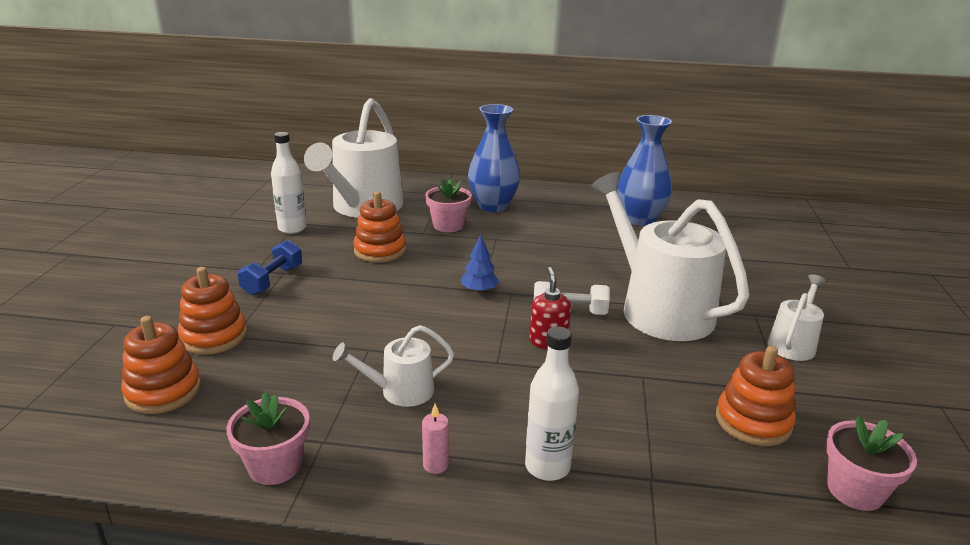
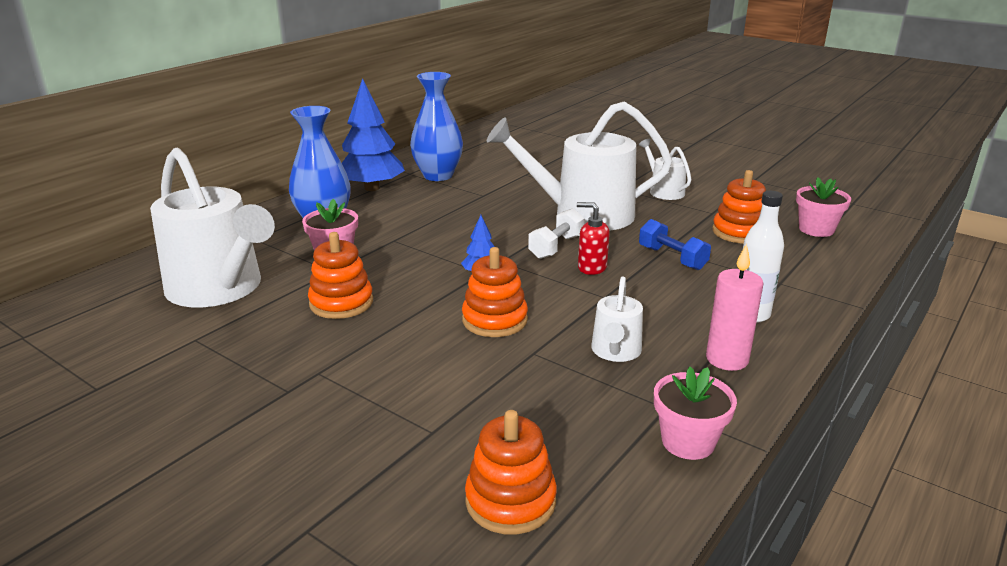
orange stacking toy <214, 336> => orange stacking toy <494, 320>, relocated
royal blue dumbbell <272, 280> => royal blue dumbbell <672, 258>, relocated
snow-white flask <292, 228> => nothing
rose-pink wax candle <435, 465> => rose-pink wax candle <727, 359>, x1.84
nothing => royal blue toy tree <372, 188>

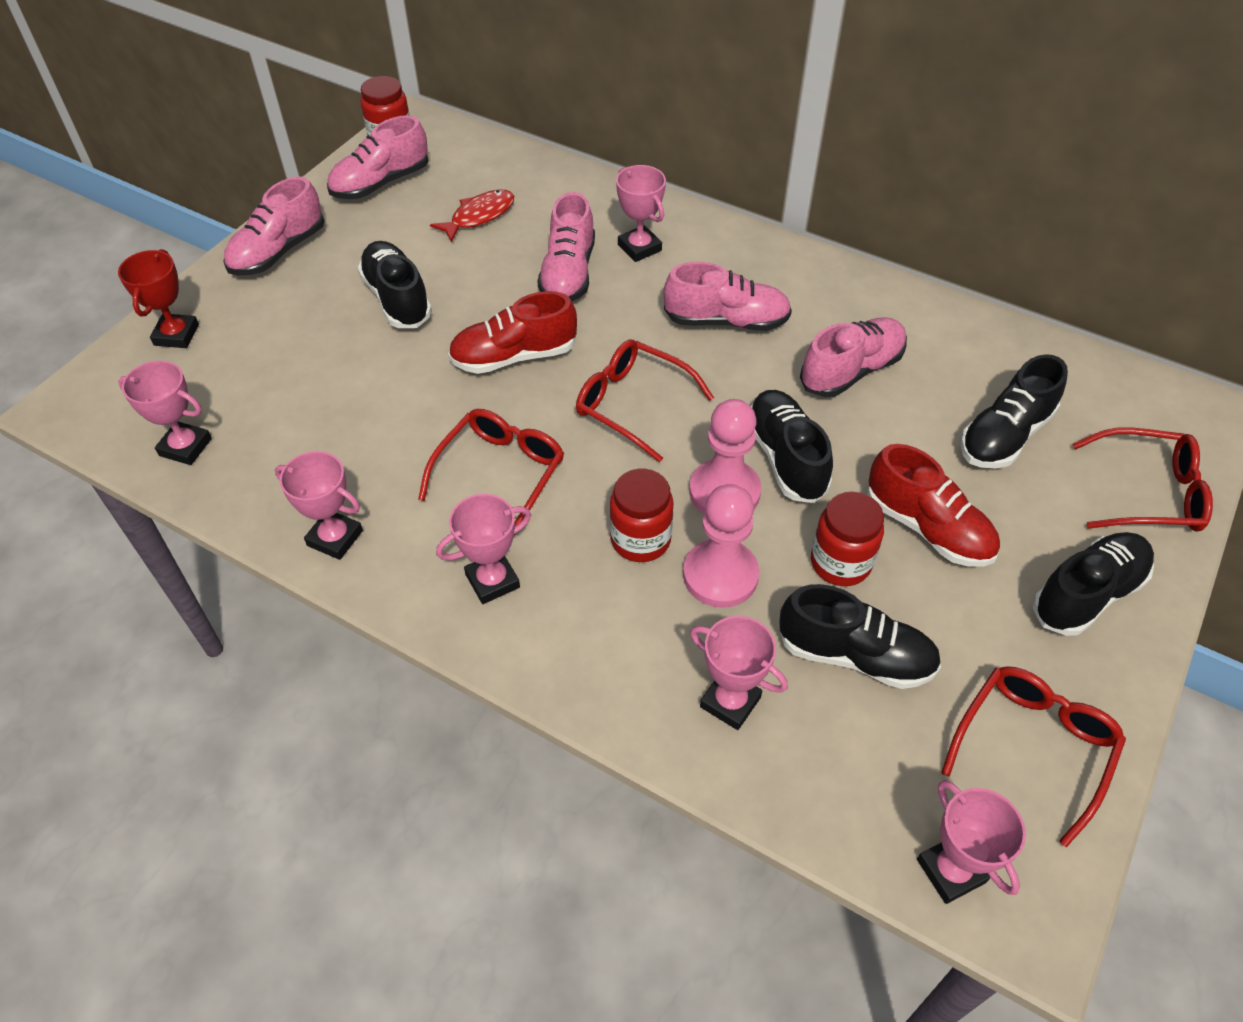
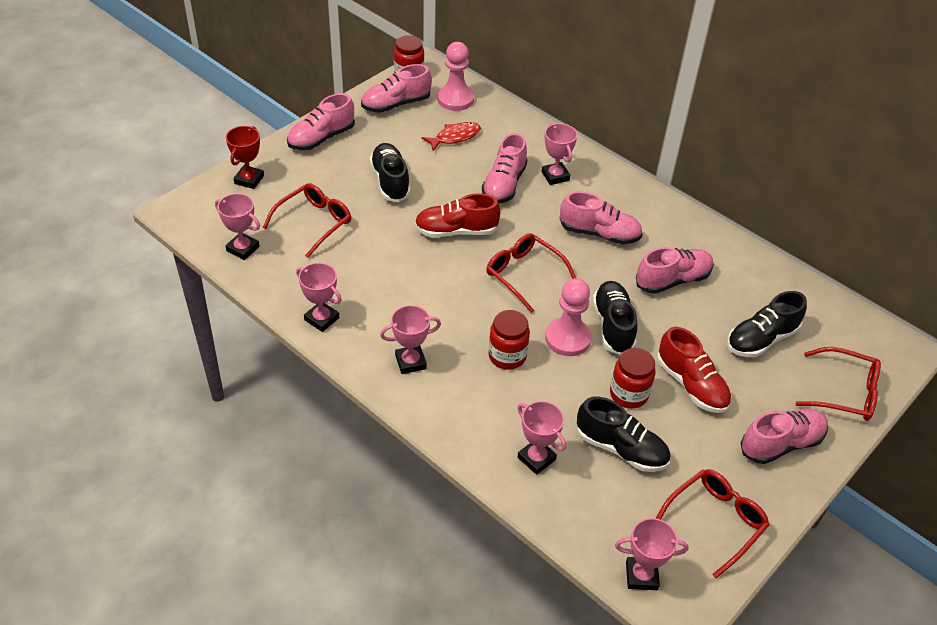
red spectacles <500, 474> => red spectacles <313, 223>, relocated
rose-pink chess pawn <720, 575> => rose-pink chess pawn <455, 99>, relocated
rose-pink trophy <951, 871> => rose-pink trophy <641, 576>, 75 degrees counterclockwise
black sneaker <1087, 594> => rose-pink sneaker <781, 444>

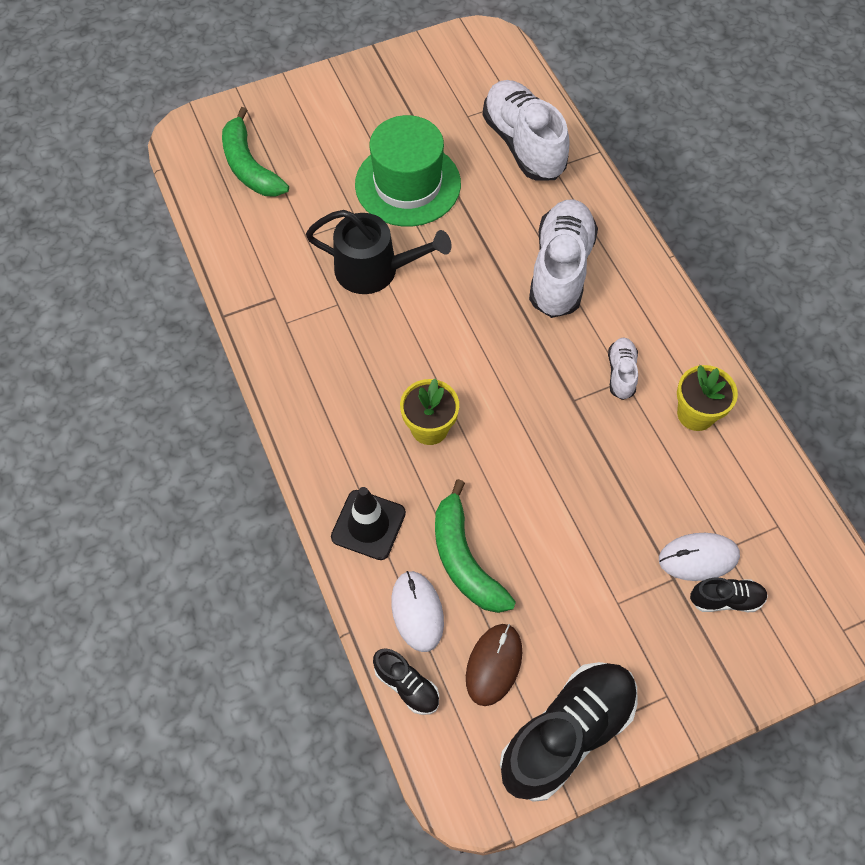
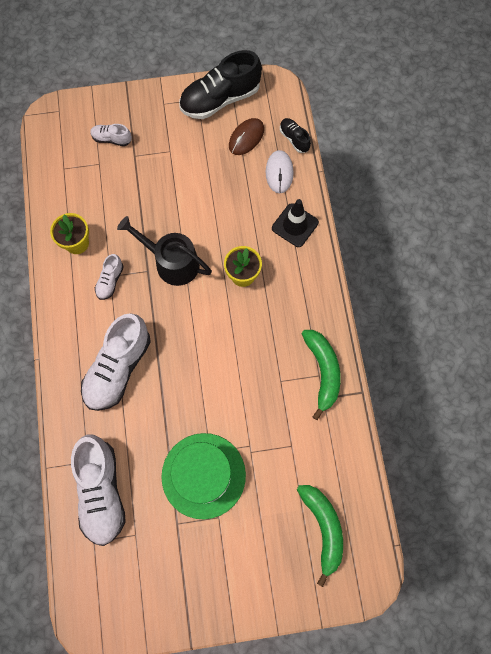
black watering pot <374, 270> => black watering pot <172, 262>, relocated
leaf-green banana <464, 559> => leaf-green banana <322, 372>, relocated
snow-white PC mouse <698, 557> => nothing
black sneaker <725, 599> => snow-white sneaker <112, 139>

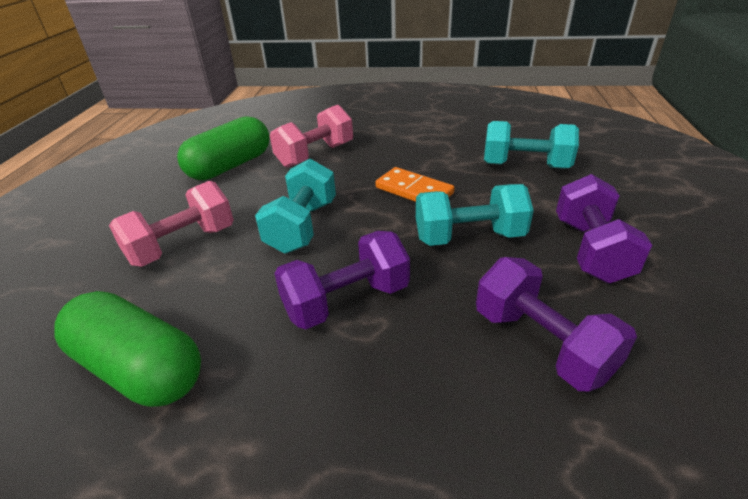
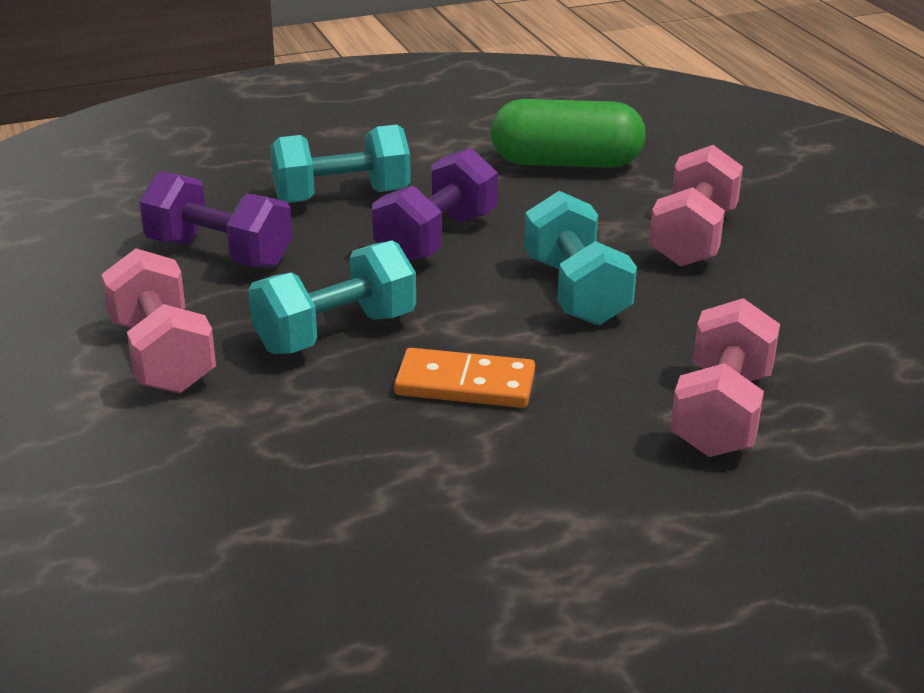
leaf-green pill shape <230, 166> => nothing
teal dumbbell <525, 166> => teal dumbbell <341, 196>, relocated
royal purple dumbbell <591, 250> => rose-pink dumbbell <162, 356>

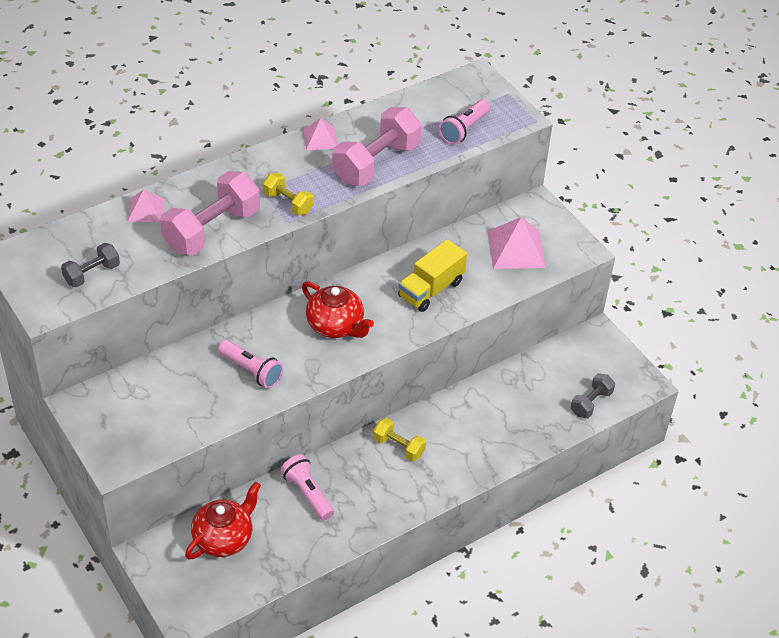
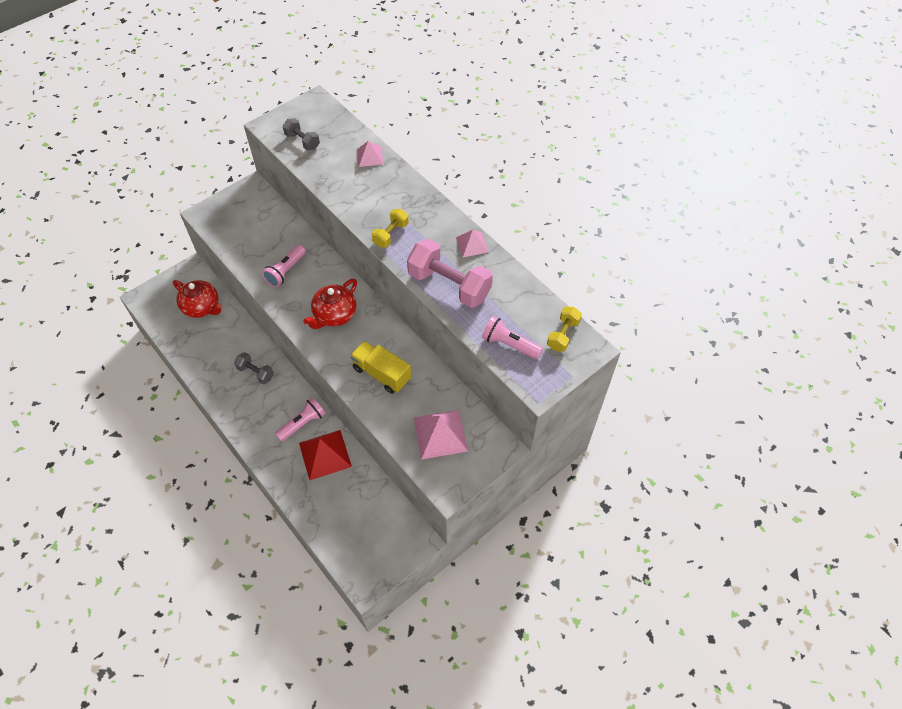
rose-pink dumbbell <212, 230> => nothing
rose-pink torch <307, 493> => rose-pink torch <302, 423>, relocated
golden dumbbell <398, 447> => golden dumbbell <563, 335>, relocated
grey dumbbell <591, 403> => grey dumbbell <256, 373>, relocated
nothing => red solid pyramid <325, 454>

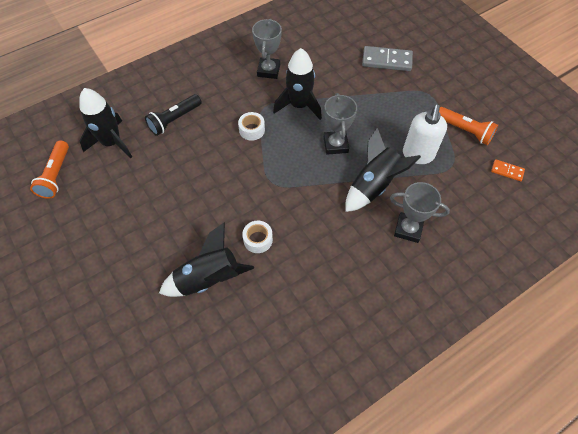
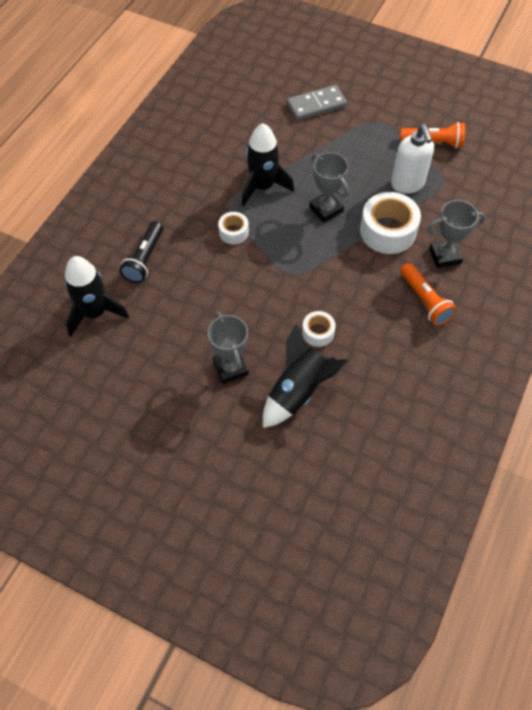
orange torch <56, 175> => orange torch <424, 300>, relocated
grey trophy <268, 70> => grey trophy <230, 368>, relocated
black toy rocket <373, 185> => snow-white tape <388, 231>
orange domino piece <507, 171> => nothing

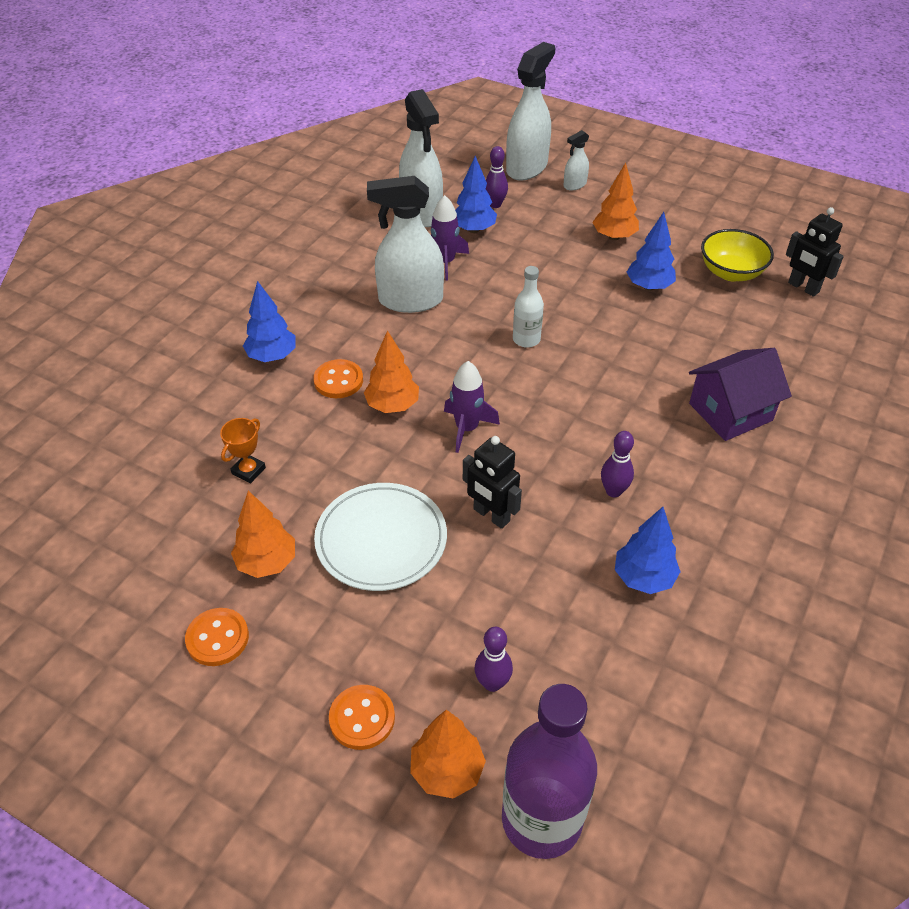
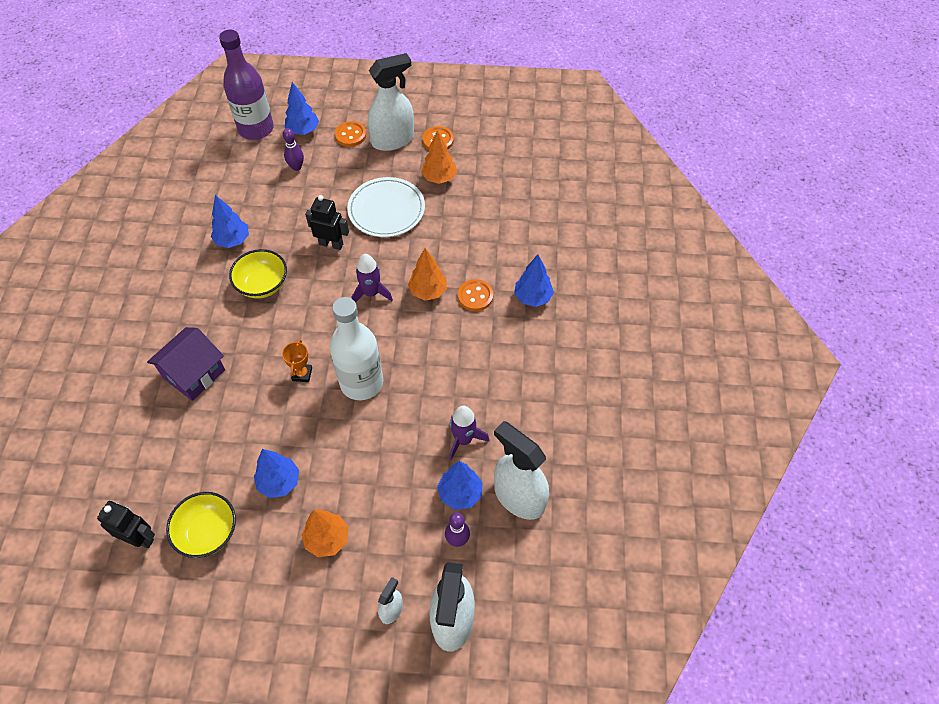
orange trophy <248, 471> => orange trophy <302, 374>, relocated
snow-white sprayer <410, 300> => snow-white sprayer <393, 140>, relocated
orange toy tree <447, 770> => royal blue toy tree <303, 131>
snow-white flask <526, 339> => snow-white flask <361, 382>, x1.94
royal purple tenpin <613, 491> => golden serving bowl <262, 285>

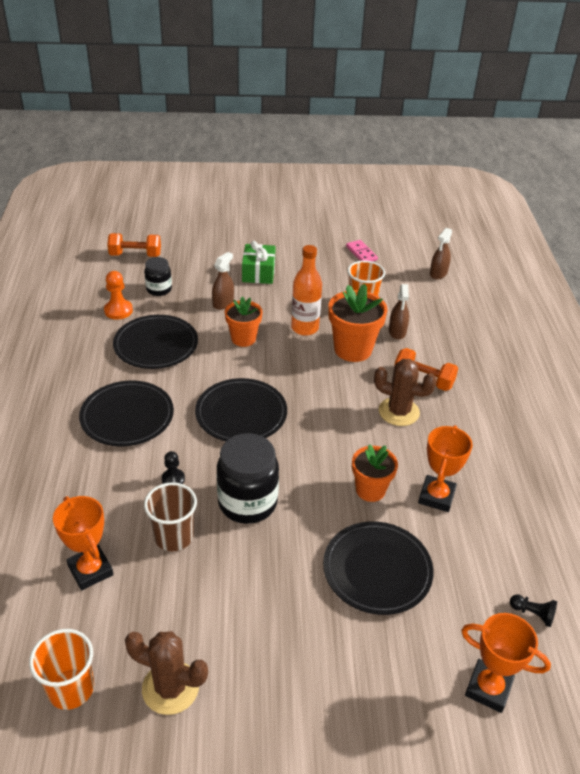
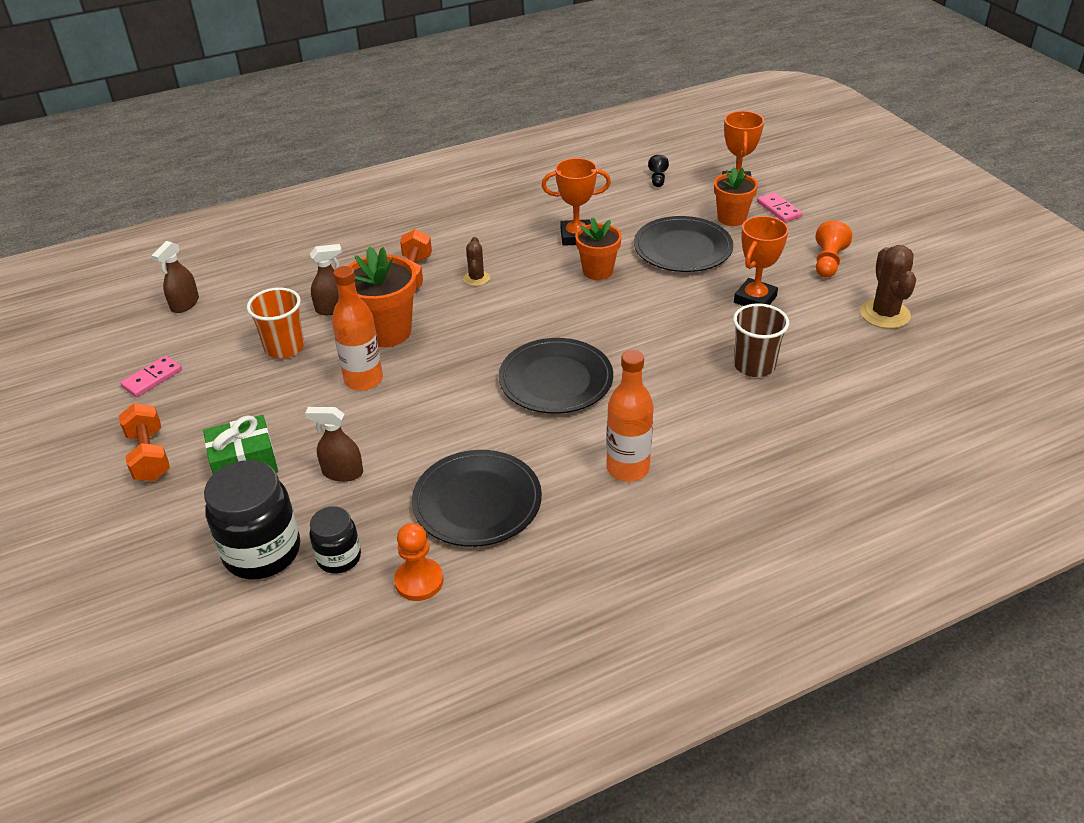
orange cup <71, 689> => nothing
orange trophy <90, 570> => orange trophy <755, 299>, relocated
black flat dish <127, 416> => orange flask <627, 468>
orange dumbbell <135, 255> => orange dumbbell <149, 456>, relocated
black chess pawn <173, 479> => nothing
black jar <247, 502> => black jar <262, 552>, relocated
orange potted plant <243, 339> => orange potted plant <731, 218>, relocated
dark brown cactus <399, 412> => dark brown cactus <476, 278>, x0.58
dark brown sprayer <438, 273> => dark brown sprayer <185, 304>, 105 degrees clockwise
nothing => rose-pink domino piece <778, 209>
nothing => orange chess pawn <828, 262>

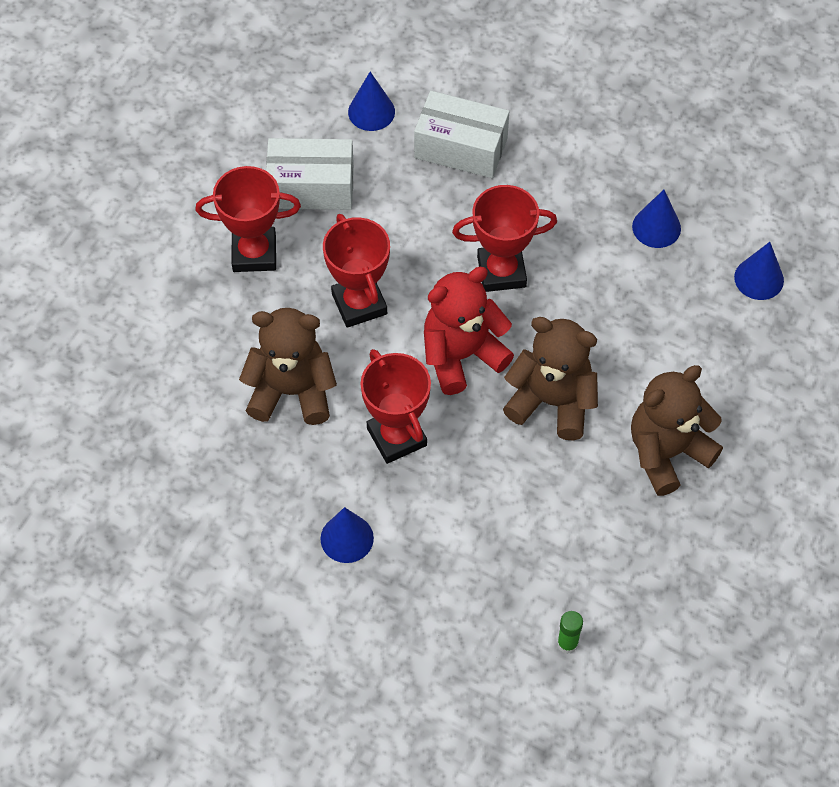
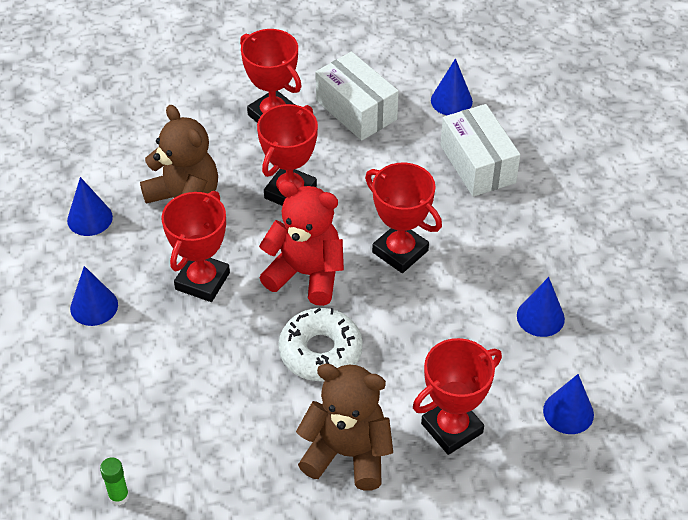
dark brown teddy bear <552, 402> => snow-white doughnut <320, 351>
nothing => royal blue cone <90, 218>
nothing => red trophy <452, 428>

